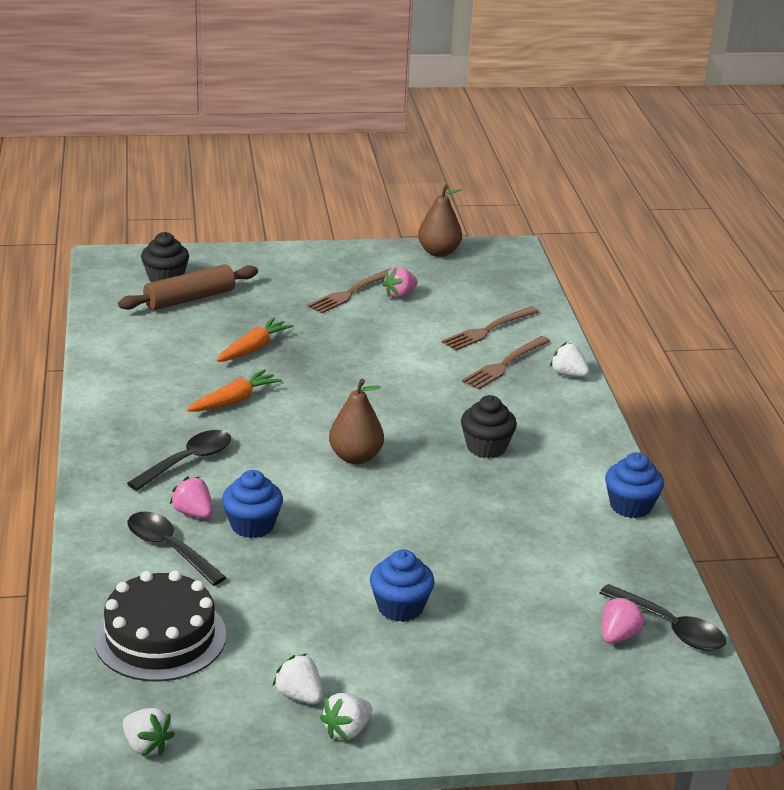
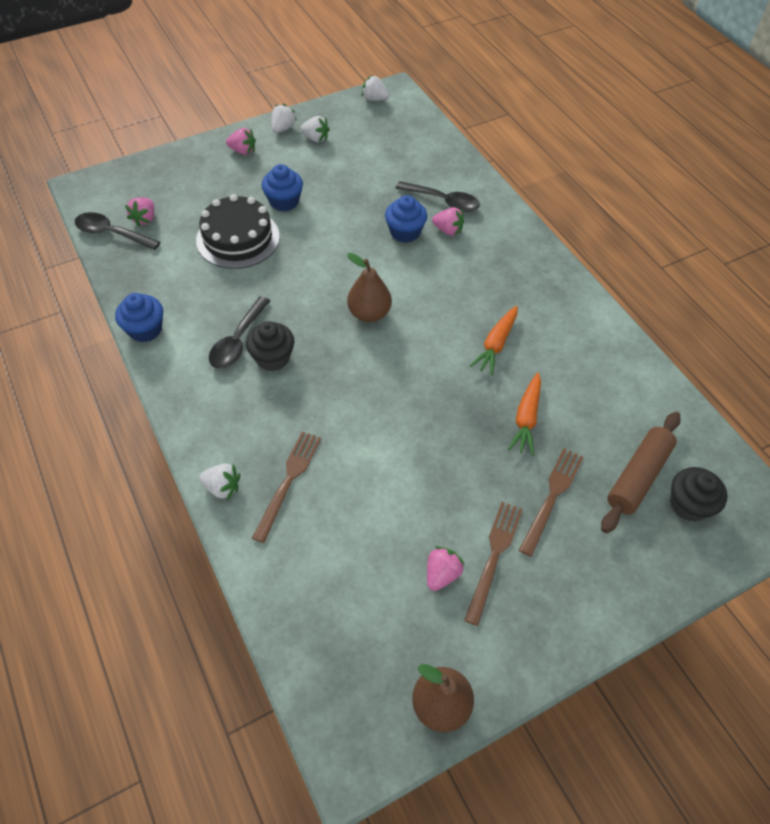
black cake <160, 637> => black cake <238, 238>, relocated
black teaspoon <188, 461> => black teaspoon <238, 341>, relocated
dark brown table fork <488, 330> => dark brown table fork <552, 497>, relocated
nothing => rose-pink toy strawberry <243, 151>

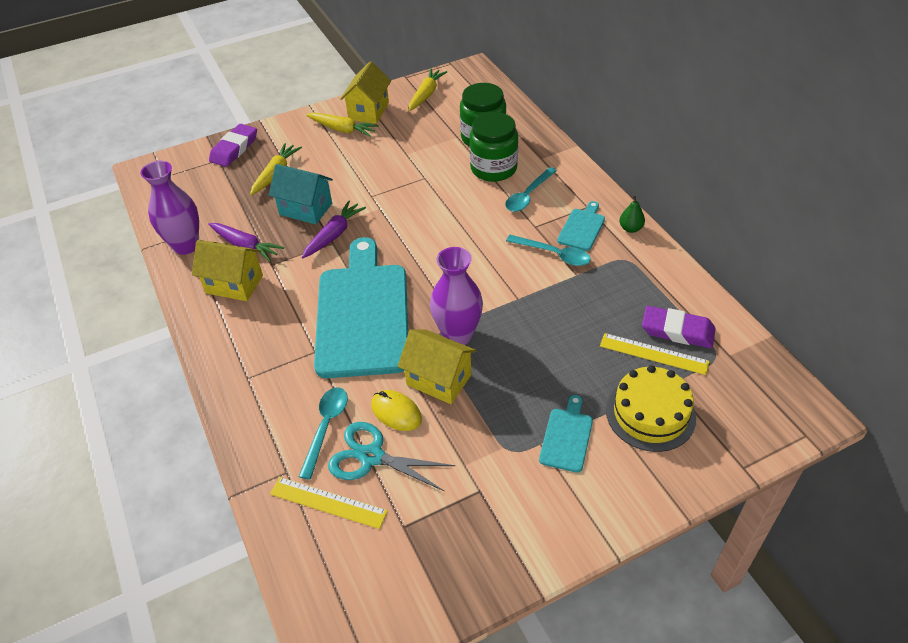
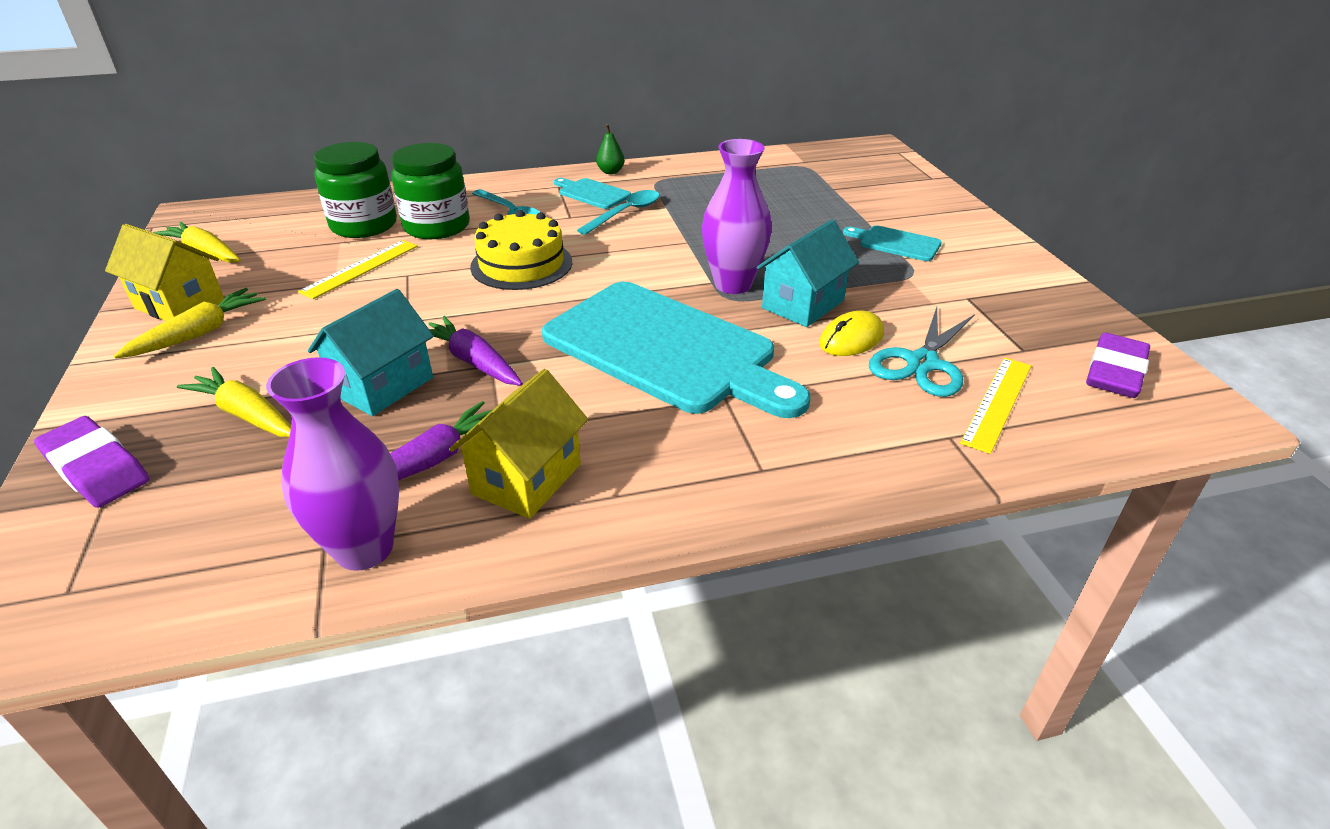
teal teaspoon <326, 427> => nothing
teal cutting board <363, 314> => teal cutting board <665, 349>, 150 degrees counterclockwise
golden toy house <439, 379> => teal toy house <803, 304>
golden ruler <653, 353> => golden ruler <360, 268>, relocated
golden cake <650, 413> => golden cake <521, 264>, relocated
royal purple pencil eraser <677, 331> => royal purple pencil eraser <1115, 372>, relocated

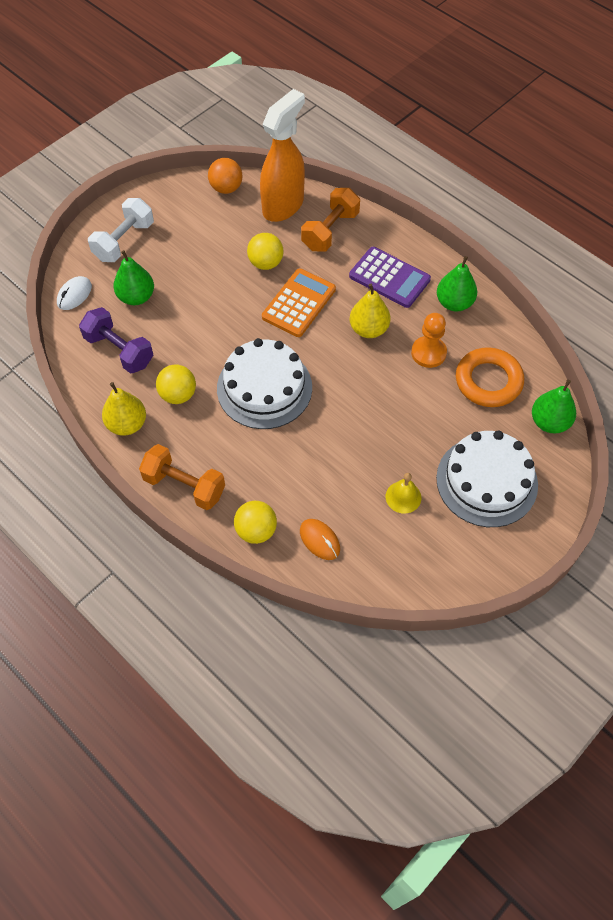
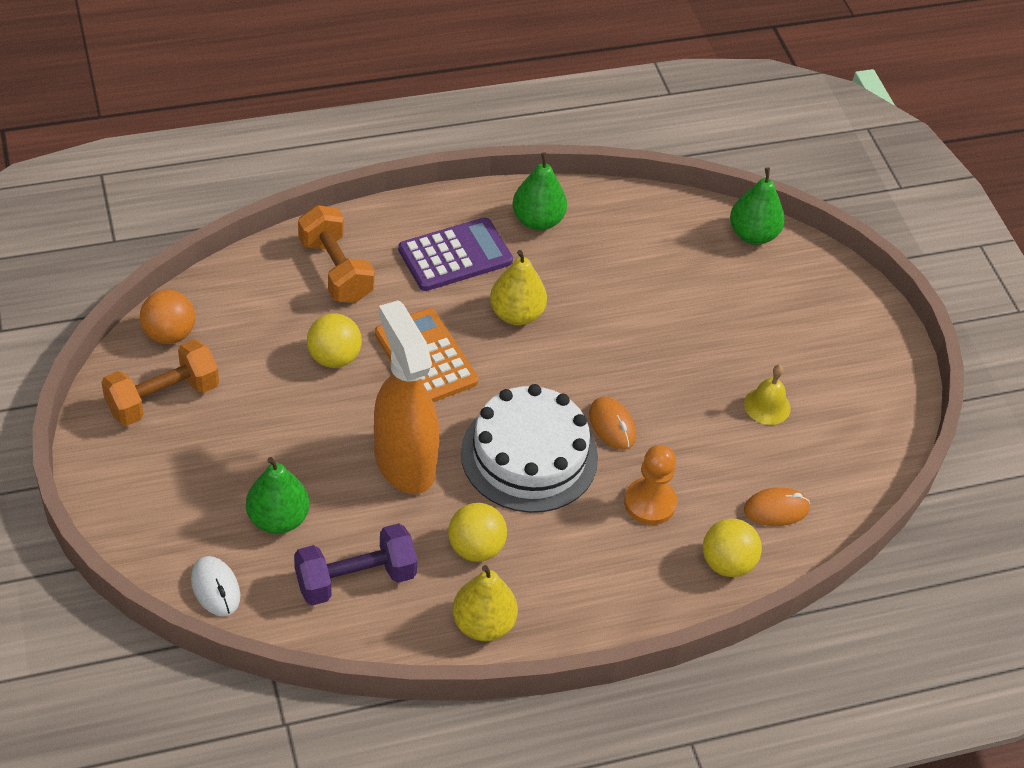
snow-white dumbbell <124, 241> => nothing
orange dumbbell <184, 486> => orange dumbbell <163, 398>, relocated
orange sprayer <283, 205> => orange sprayer <404, 462>, relocated
orange chess pawn <428, 353> => orange chess pawn <650, 503>, relocated
snow-white cake <486, 481> => nothing
orange ring <488, 381> => nothing
nothing => orange PC mouse <612, 425>

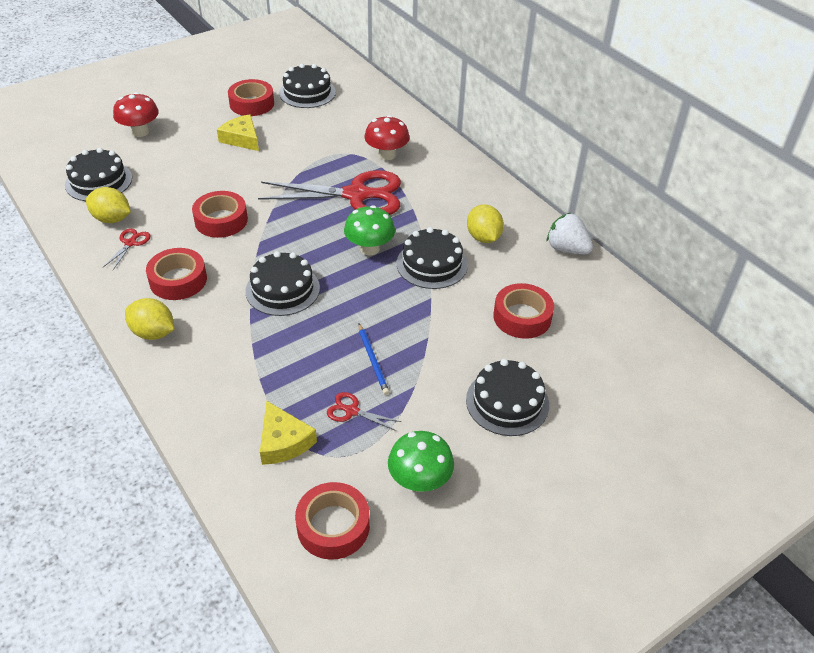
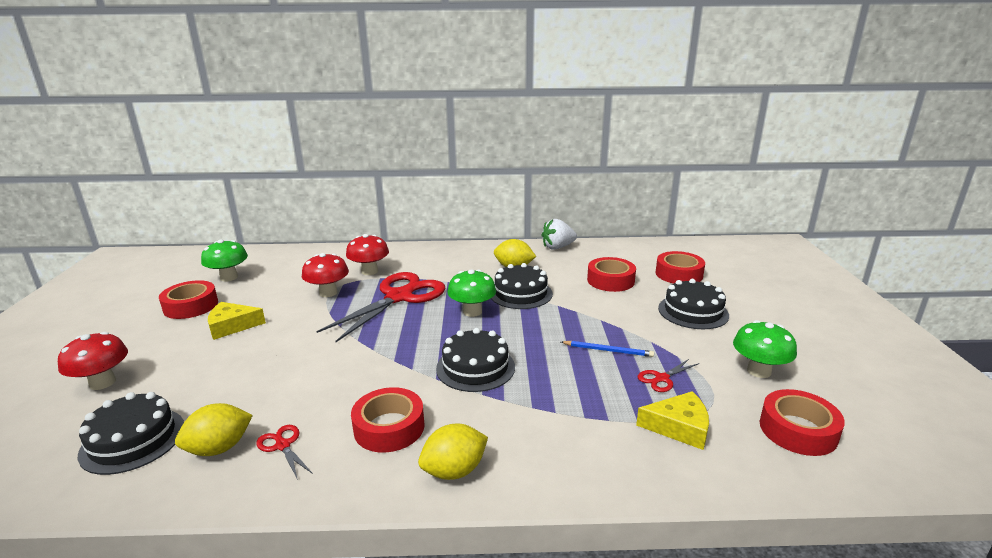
red tape <221, 220> => red tape <679, 274>, relocated
black cake <307, 92> => leaf-green fungus <229, 277>
nothing => red fungus <328, 293>

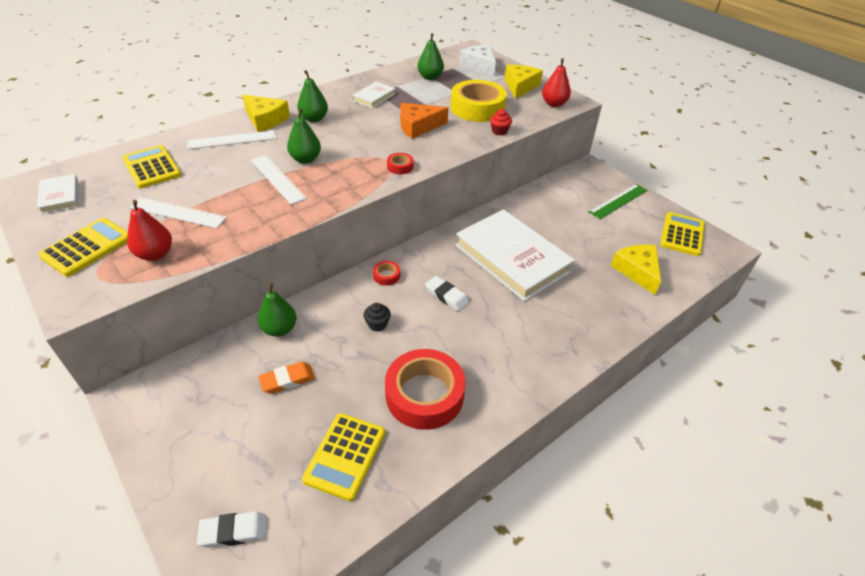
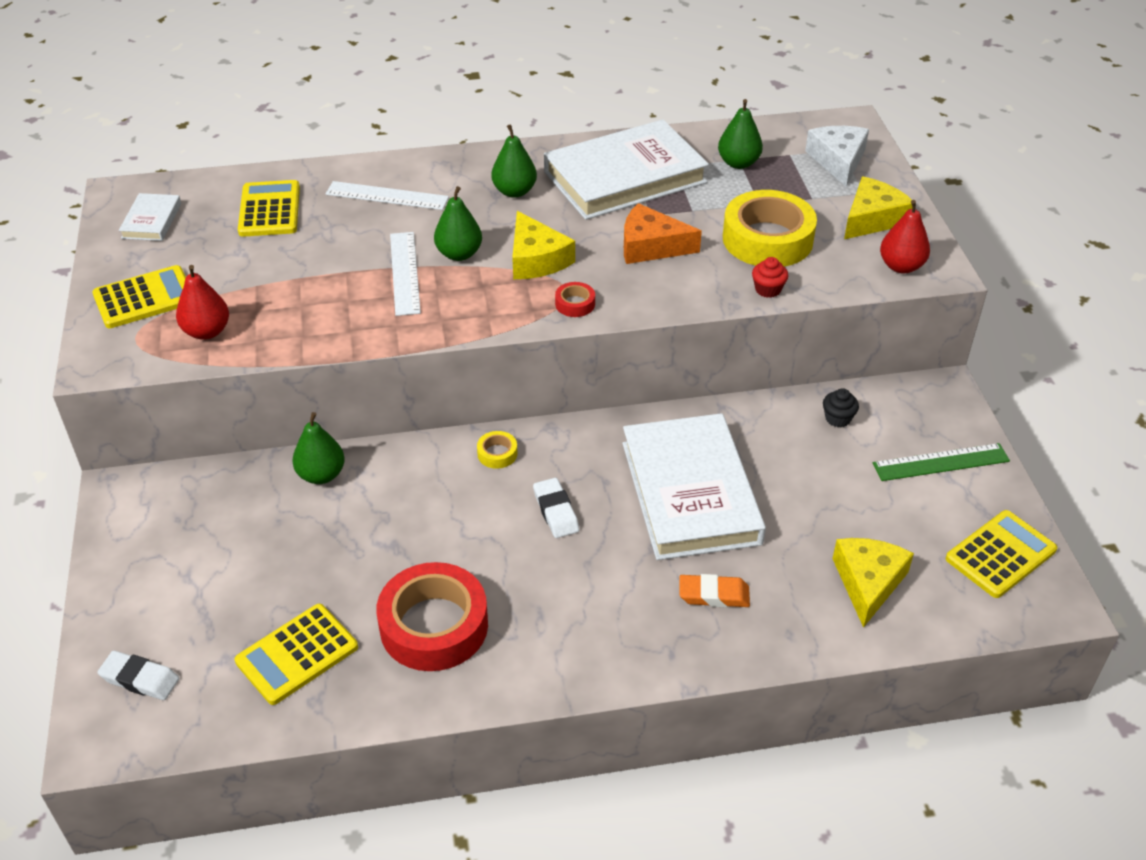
snow-white ruler <178, 212> => nothing
golden piece of cheese <265, 120> => golden piece of cheese <536, 259>, relocated
orange pencil eraser <287, 380> => orange pencil eraser <713, 595>, relocated
snow-white hardback <374, 97> => snow-white hardback <625, 177>, x2.27
black muffin <377, 324> => black muffin <838, 418>, relocated
red tape <386, 276> => golden tape <497, 453>

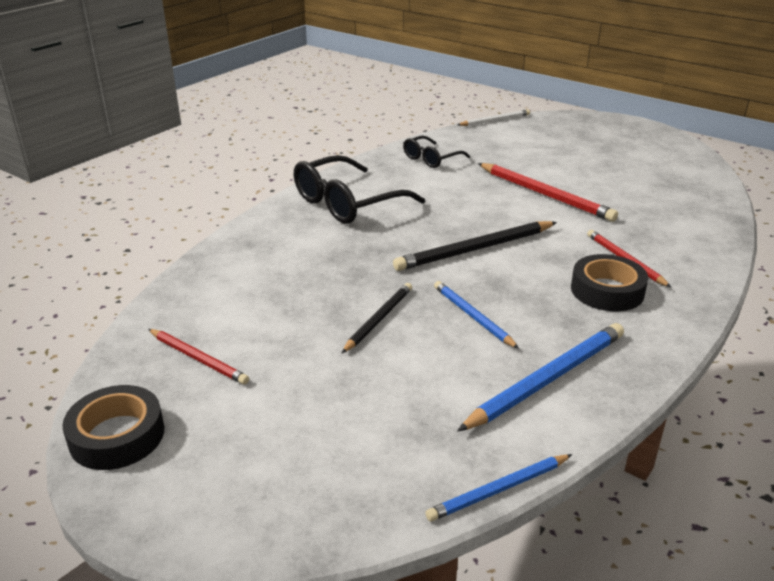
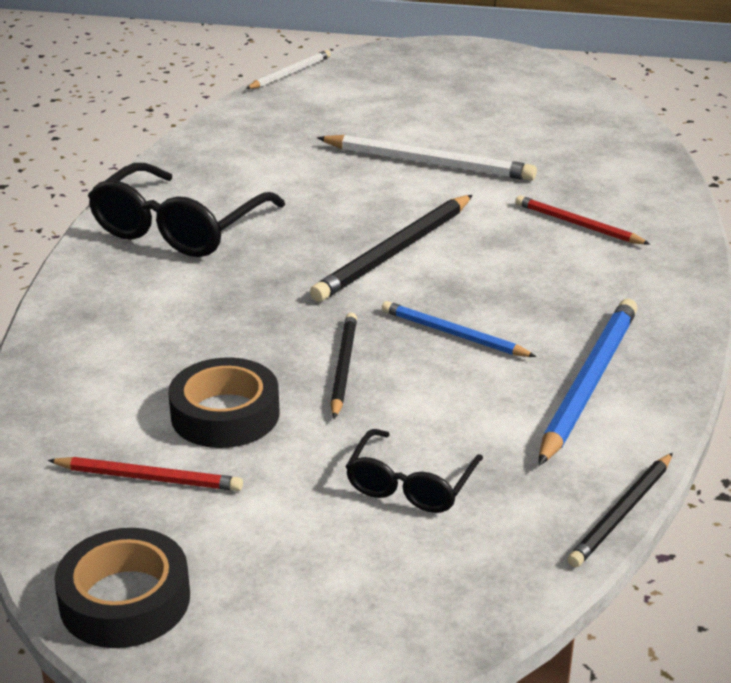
black spectacles <431, 159> => black spectacles <410, 485>, relocated
royal blue pencil <498, 490> => black pencil <622, 513>
red pencil <545, 195> => snow-white pencil <429, 163>
black tape <607, 290> => black tape <225, 414>, relocated

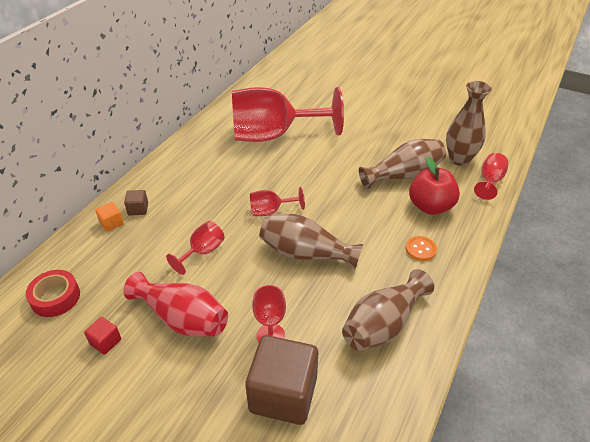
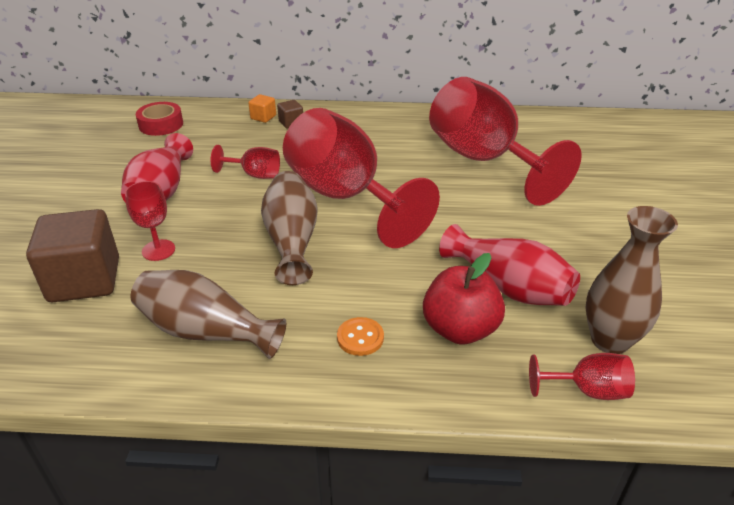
red cube <105, 342> => nothing
red wine glass <271, 211> => red wine glass <345, 197>, x2.38
dark brown tall vase <404, 175> => red tall vase <508, 287>

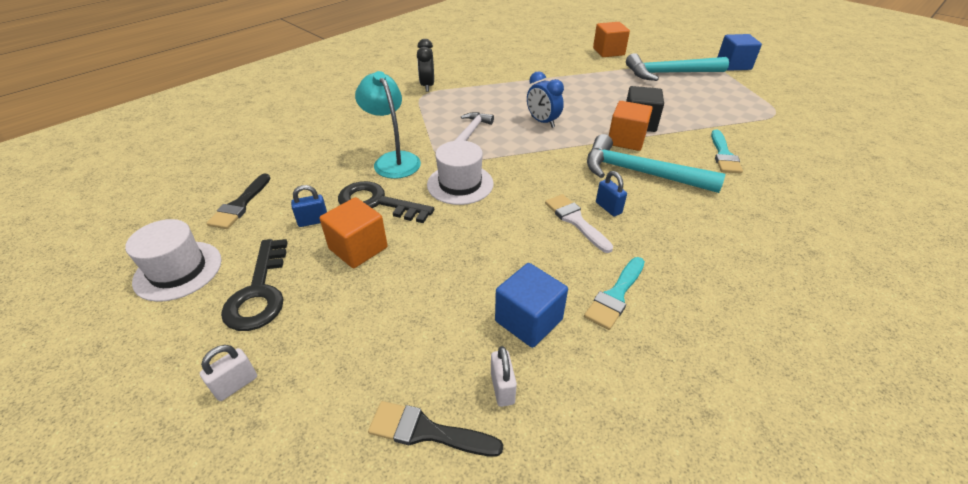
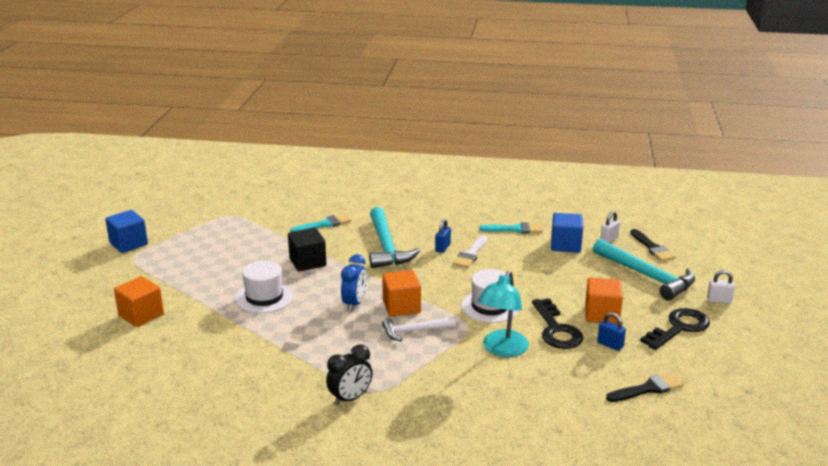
snow-white top hat <178, 270> => snow-white top hat <264, 297>, relocated
orange cube <626, 140> => orange cube <401, 307>, relocated
teal hammer <669, 73> => teal hammer <647, 276>, relocated

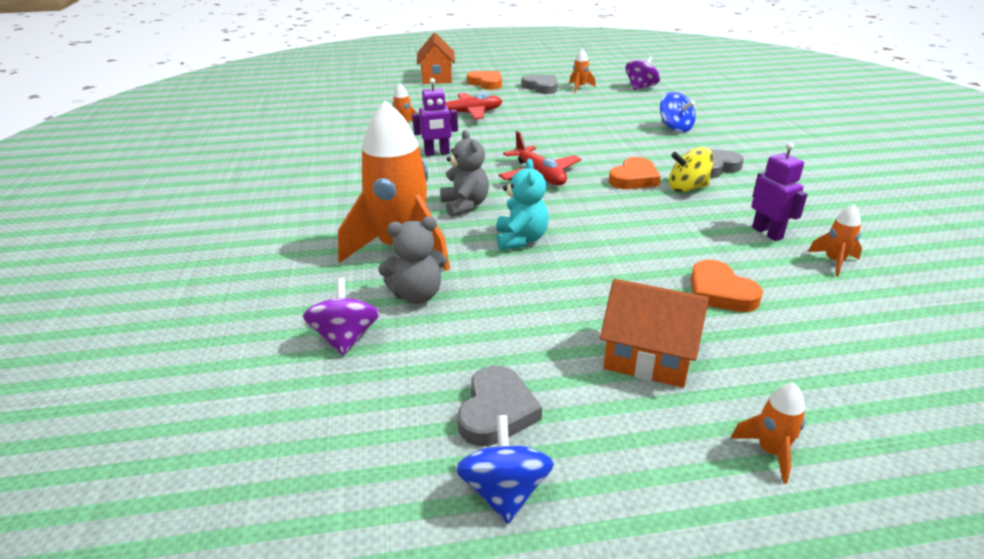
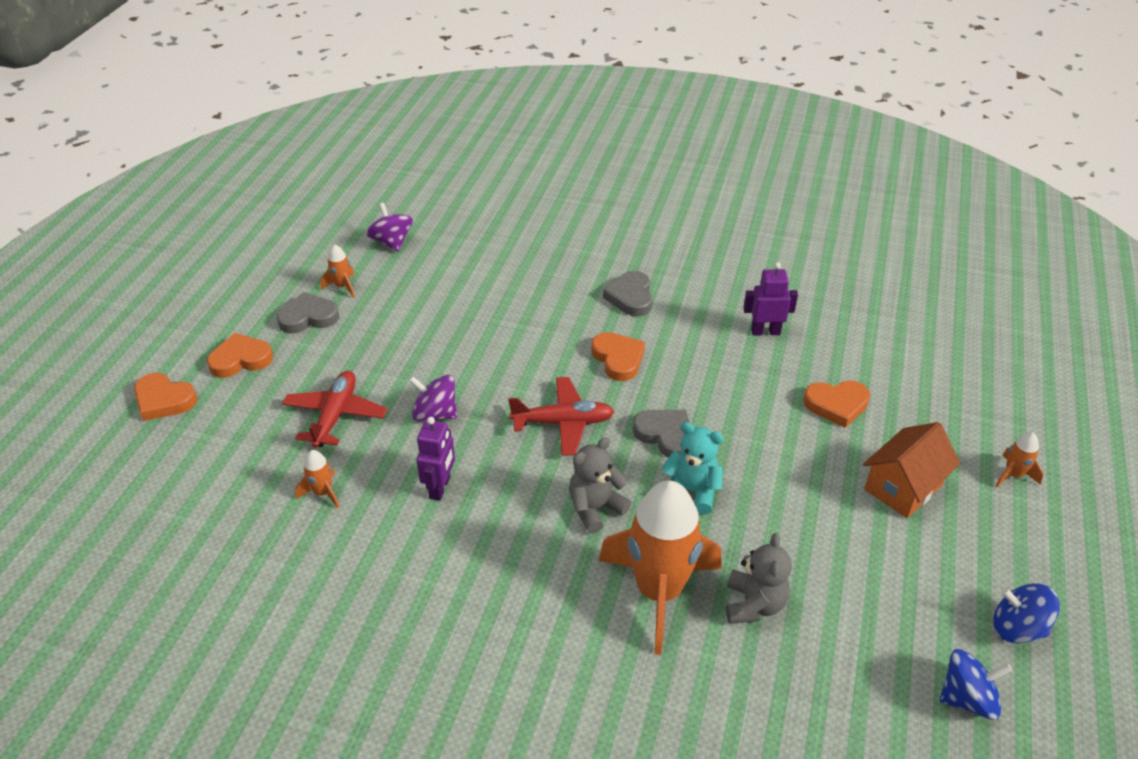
royal purple whirligig <345, 338> => royal purple whirligig <435, 413>, relocated
orange toy house <437, 78> => orange love heart <164, 400>
grey teddy bear <465, 206> => grey teddy bear <595, 508>, 45 degrees counterclockwise
grey love heart <496, 411> => grey love heart <666, 435>, relocated
royal blue whirligig <675, 128> => royal blue whirligig <967, 698>, relocated
golden whirligig <687, 188> => nothing
orange toy rocket <834, 262> => nothing

